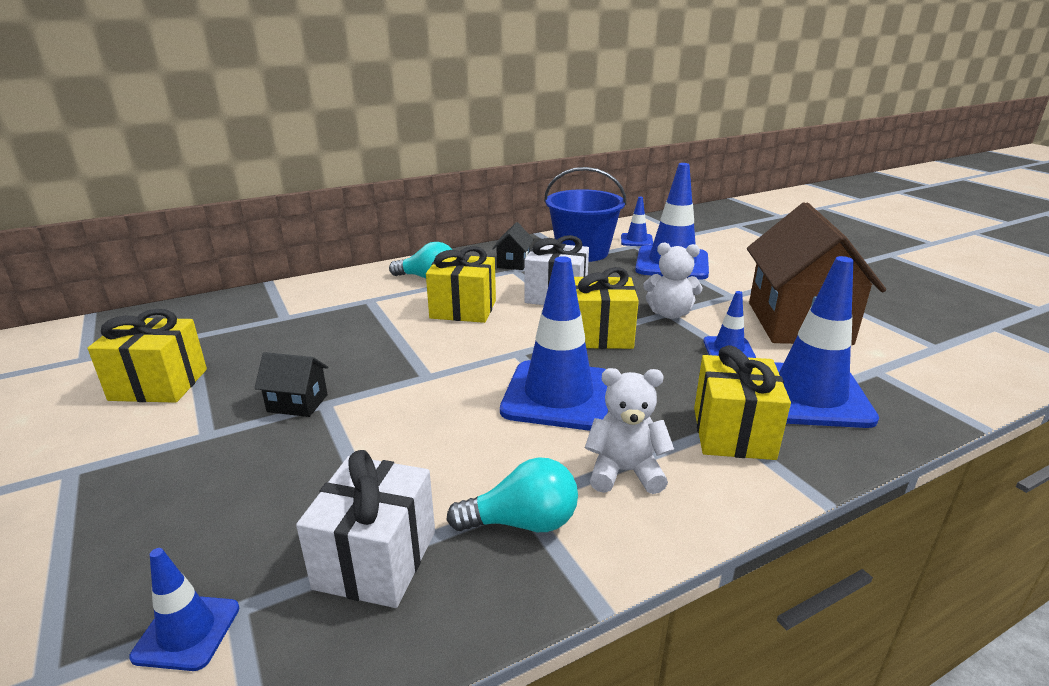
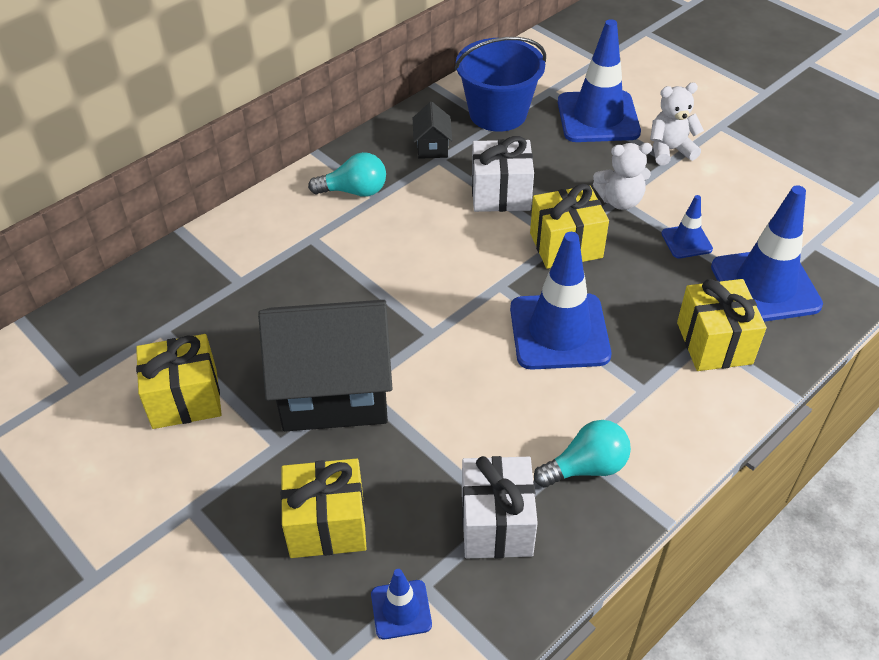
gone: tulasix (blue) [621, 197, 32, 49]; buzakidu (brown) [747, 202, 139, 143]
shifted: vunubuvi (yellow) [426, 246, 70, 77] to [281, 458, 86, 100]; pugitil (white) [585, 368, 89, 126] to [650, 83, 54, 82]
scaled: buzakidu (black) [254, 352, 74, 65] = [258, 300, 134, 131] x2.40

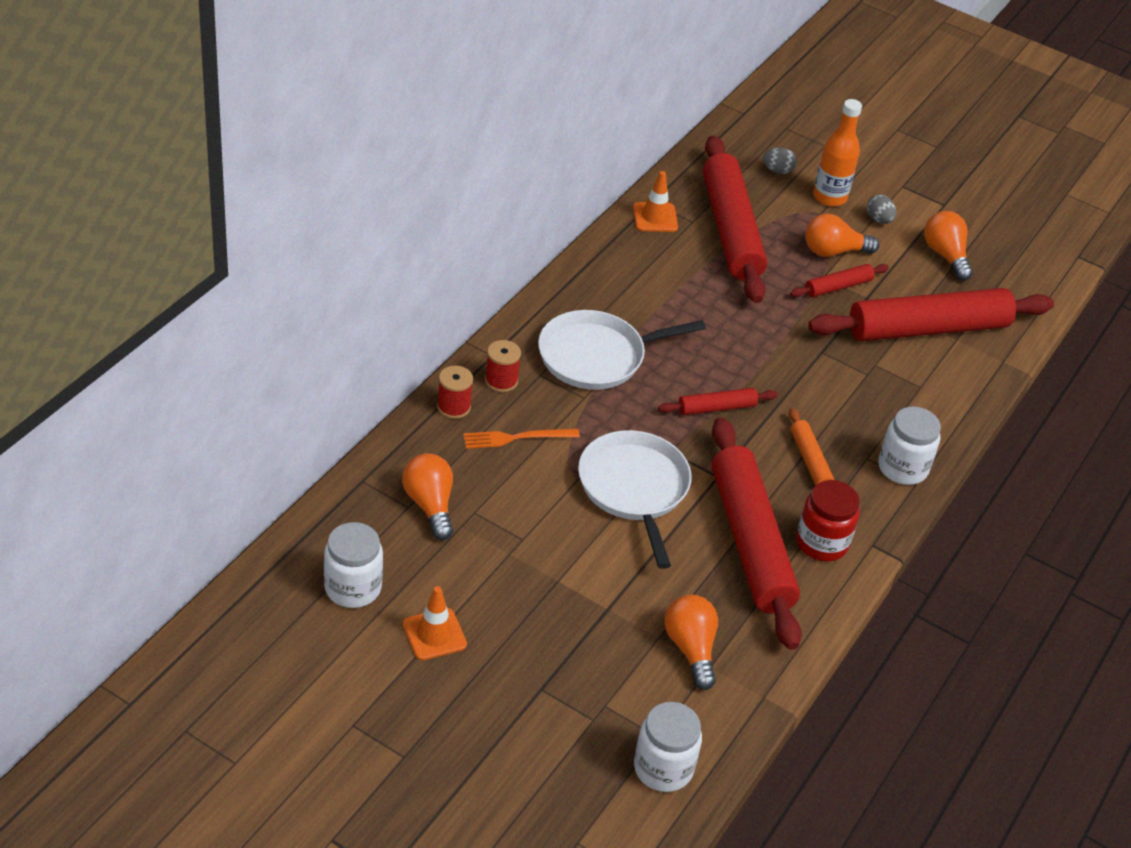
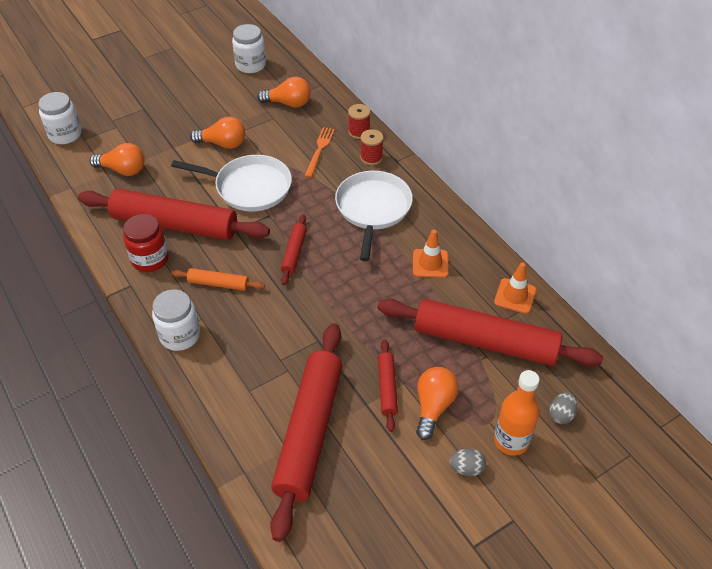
shifted: tulasix (orange) [403, 586, 64, 74] to [413, 230, 36, 48]; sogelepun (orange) [924, 211, 49, 70] to [190, 117, 55, 32]

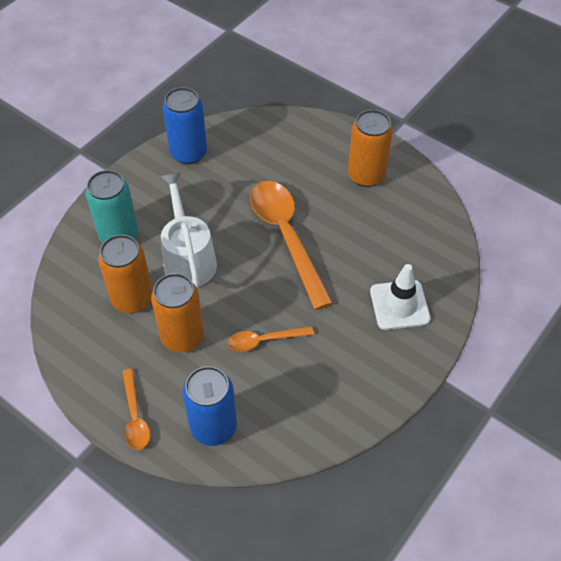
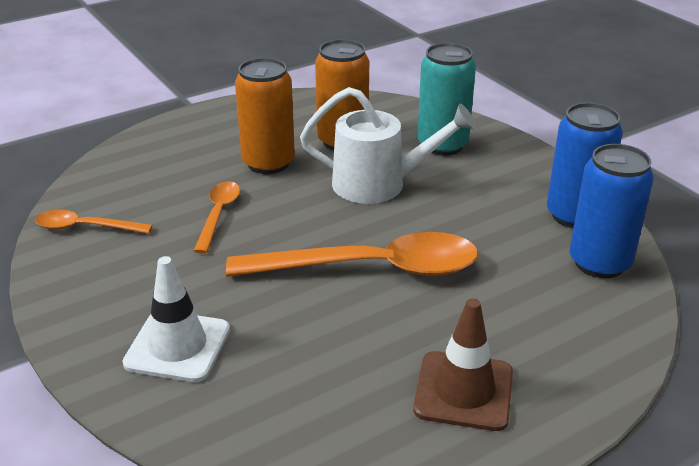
shifted: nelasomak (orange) [122, 369, 28, 81] to [35, 209, 117, 25]; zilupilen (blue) [183, 366, 54, 80] to [570, 144, 84, 134]
swapped: zilupilen (orange) [348, 110, 45, 77] to tulasix (brown) [413, 298, 100, 133]

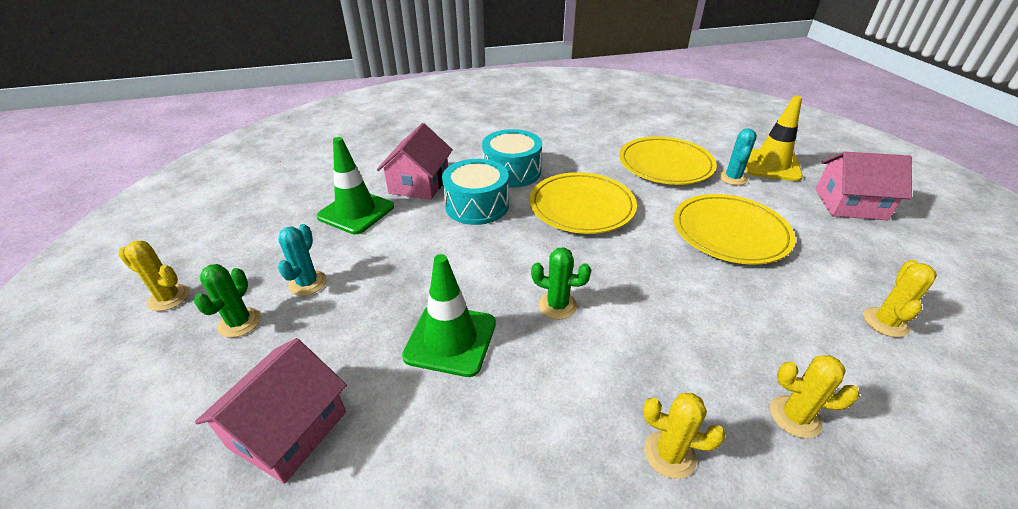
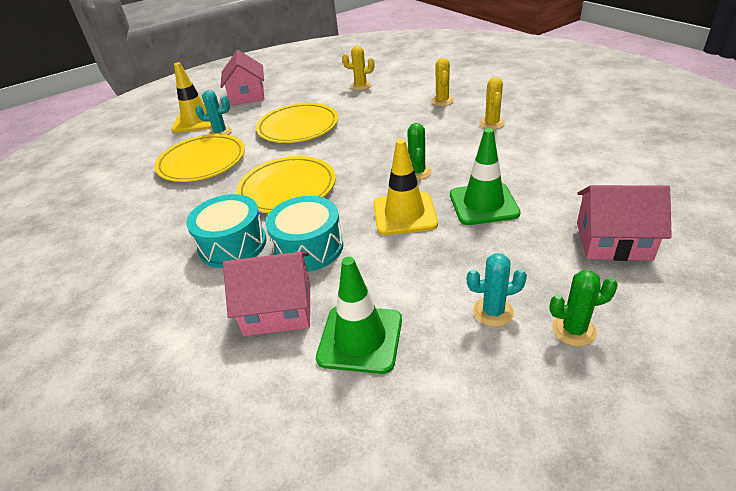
gone: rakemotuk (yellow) [118, 241, 72, 70]
new: tulasix (yellow) [373, 139, 65, 96]

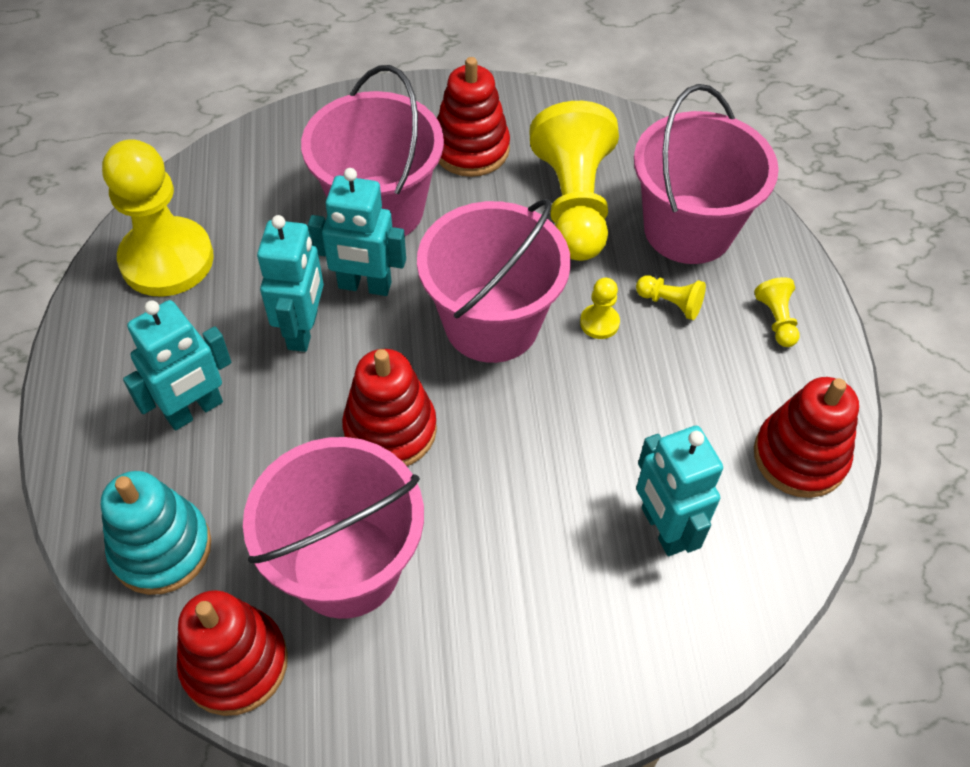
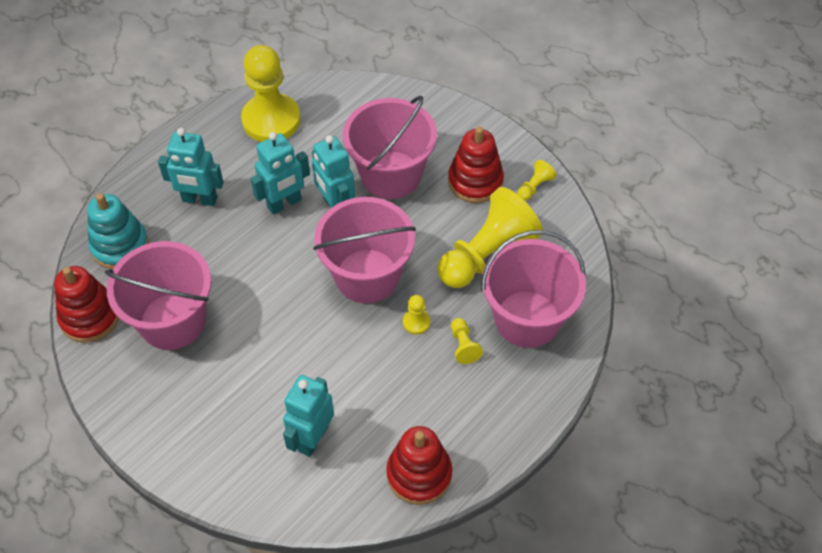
gone: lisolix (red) [342, 349, 95, 117]
shifted: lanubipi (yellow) [754, 277, 46, 70] to [518, 160, 38, 41]

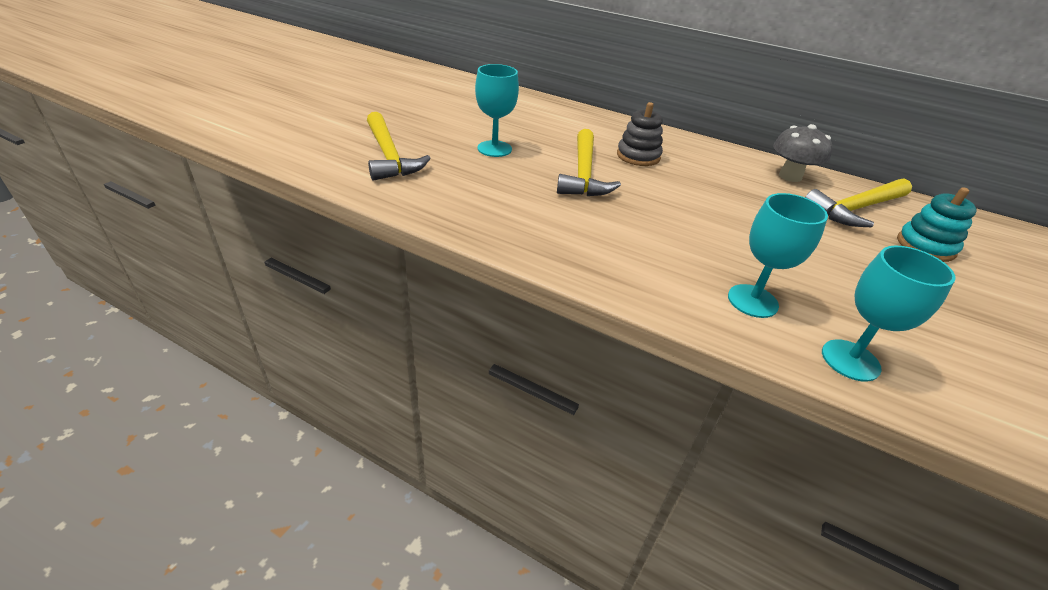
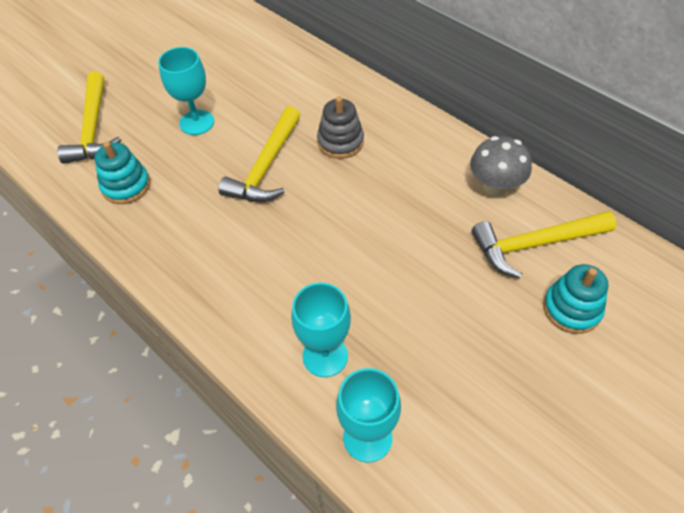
new: lisolix (turquoise) [94, 142, 56, 62]

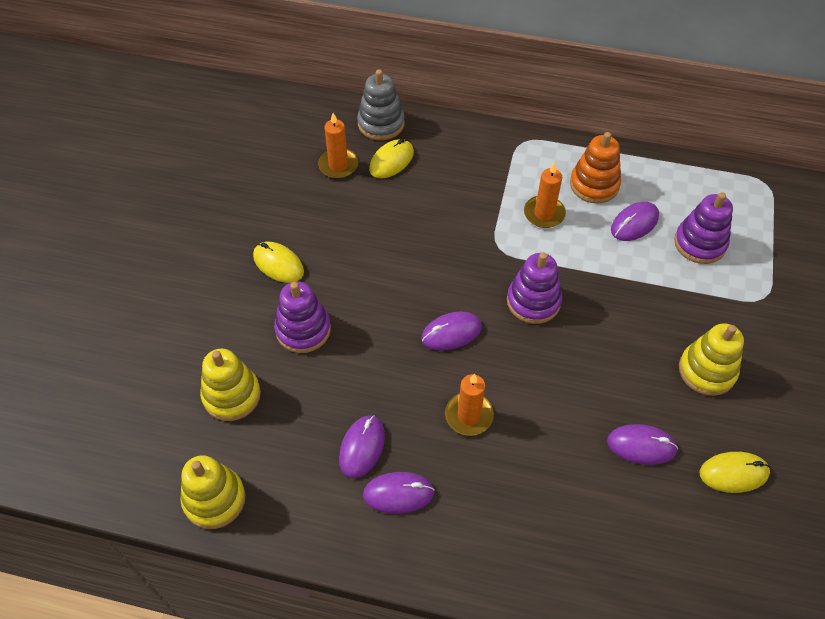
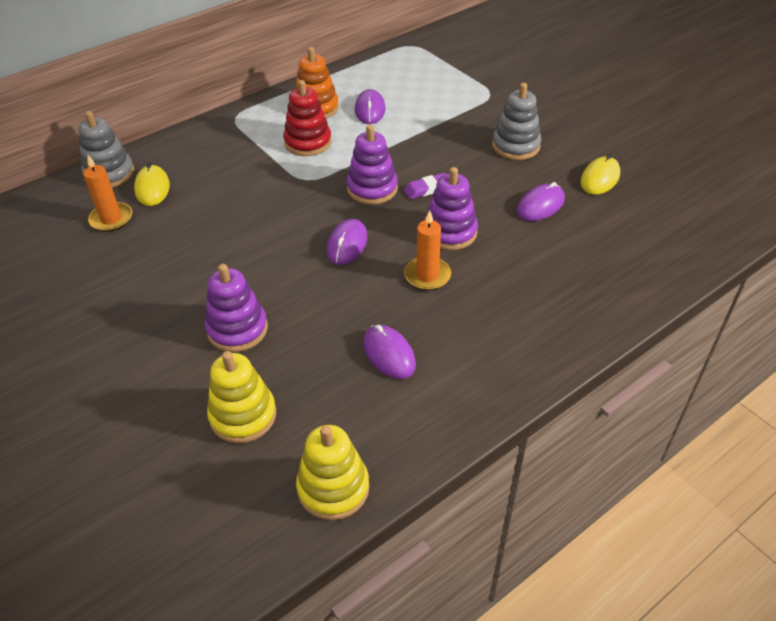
gone: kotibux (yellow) [253, 242, 51, 41]; kotibux (purple) [363, 472, 72, 42]
new: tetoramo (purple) [404, 173, 42, 26]
shifted: lisolix (purple) [674, 192, 59, 72] to [424, 167, 54, 83]
swapped: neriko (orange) [524, 162, 42, 66] to lisolix (red) [283, 80, 49, 76]
repainted: lisolix (yellow) [679, 323, 65, 73] to lisolix (grey) [492, 83, 49, 77]

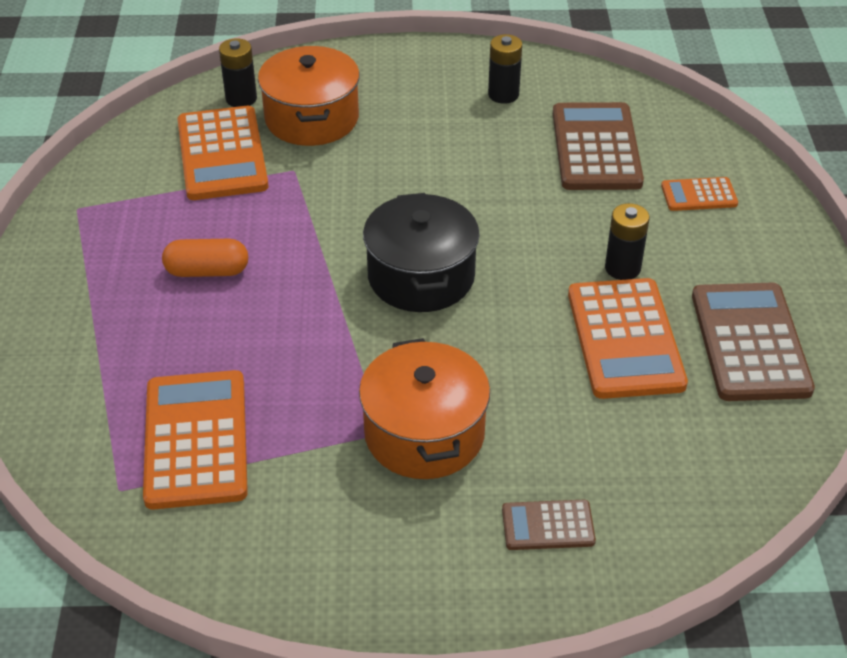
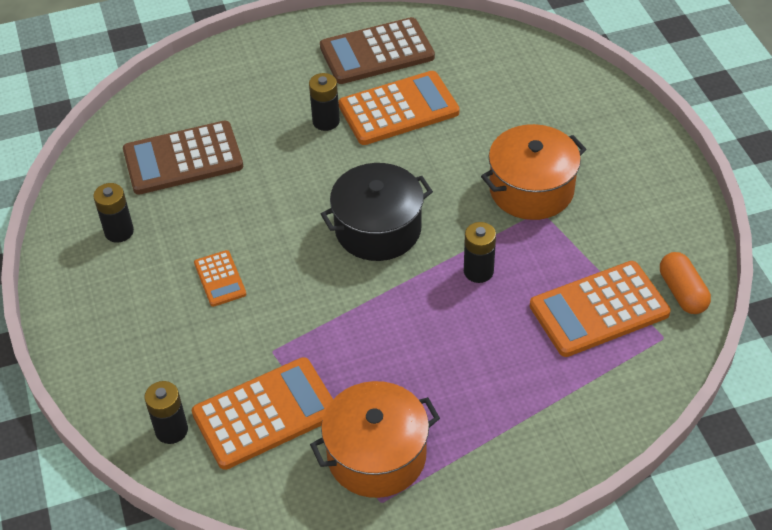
gone: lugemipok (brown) [502, 500, 94, 50]
new: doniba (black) [464, 222, 32, 61]
shifted: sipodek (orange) [162, 239, 86, 38] to [660, 252, 51, 62]; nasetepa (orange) [258, 46, 102, 100] to [310, 381, 130, 117]; lugemipok (orange) [661, 177, 77, 34] to [194, 250, 53, 57]

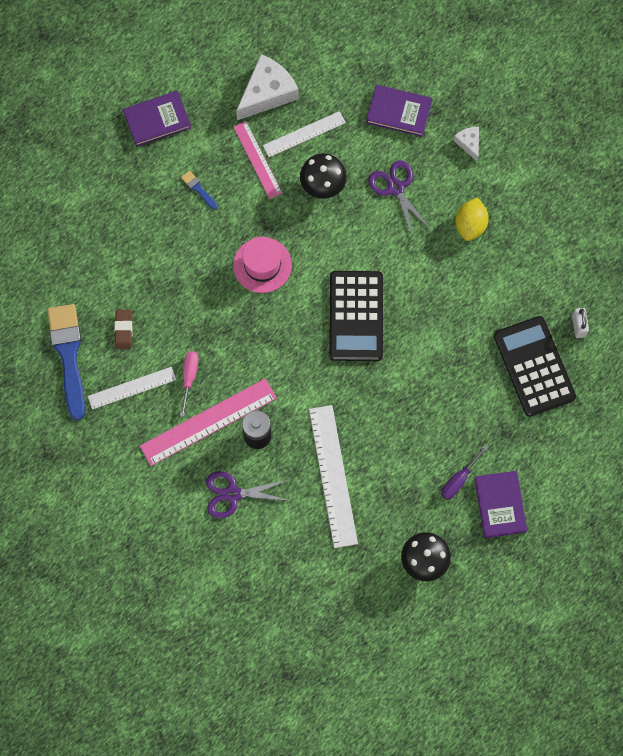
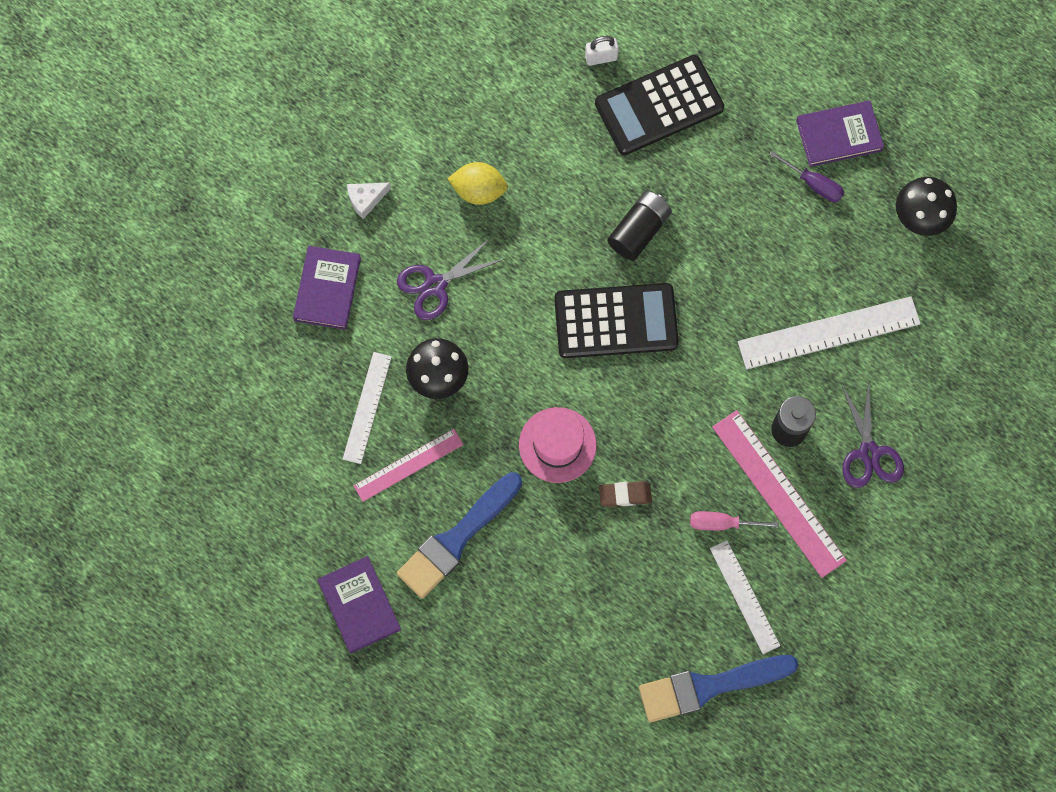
gone: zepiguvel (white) [236, 54, 63, 66]
new: doniba (black) [608, 191, 64, 70]
shifted: tetoramo (brown) [114, 310, 19, 39] to [599, 481, 53, 26]
rotated: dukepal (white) [263, 111, 83, 46] = [343, 352, 49, 112] 45 degrees clockwise
scaled: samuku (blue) [181, 171, 37, 39] = [397, 472, 125, 126] x2.38

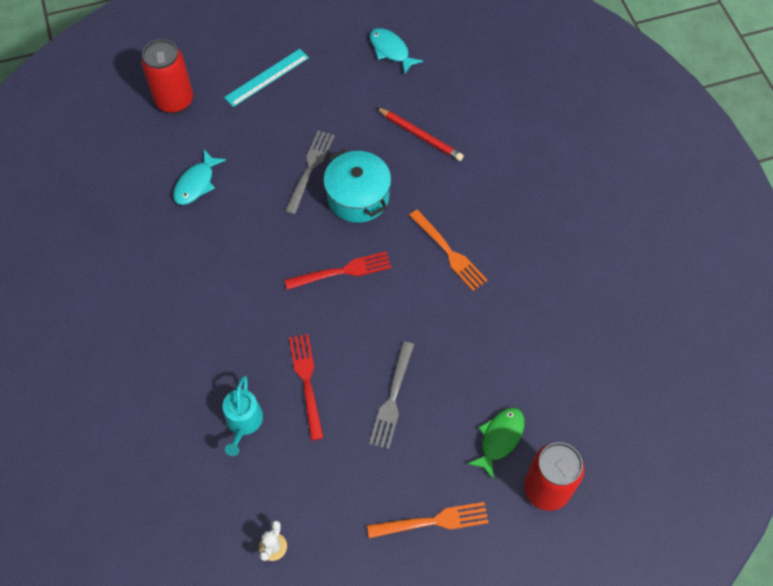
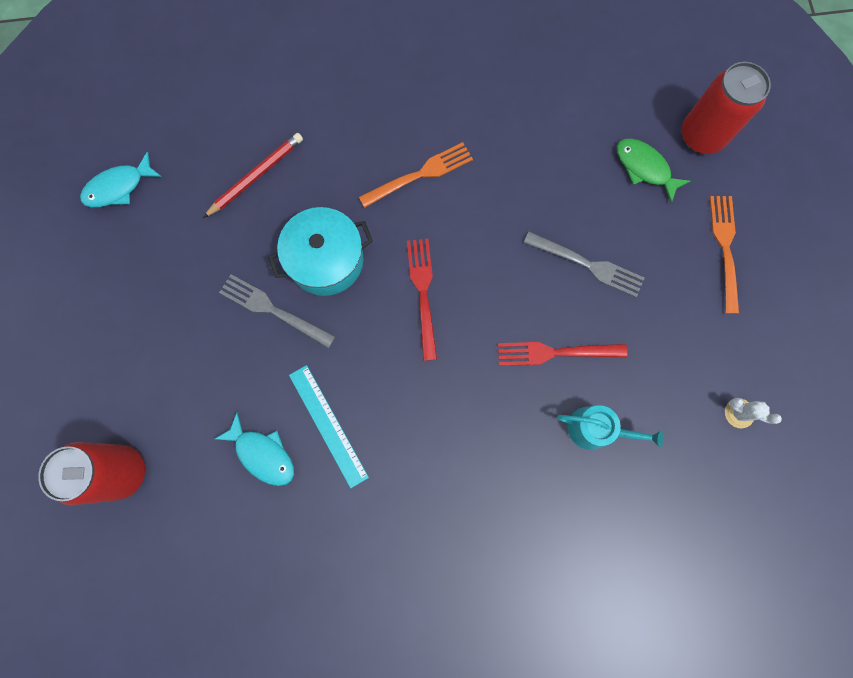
shifted: dukepal (turquoise) [224, 49, 85, 58] to [289, 365, 80, 123]

